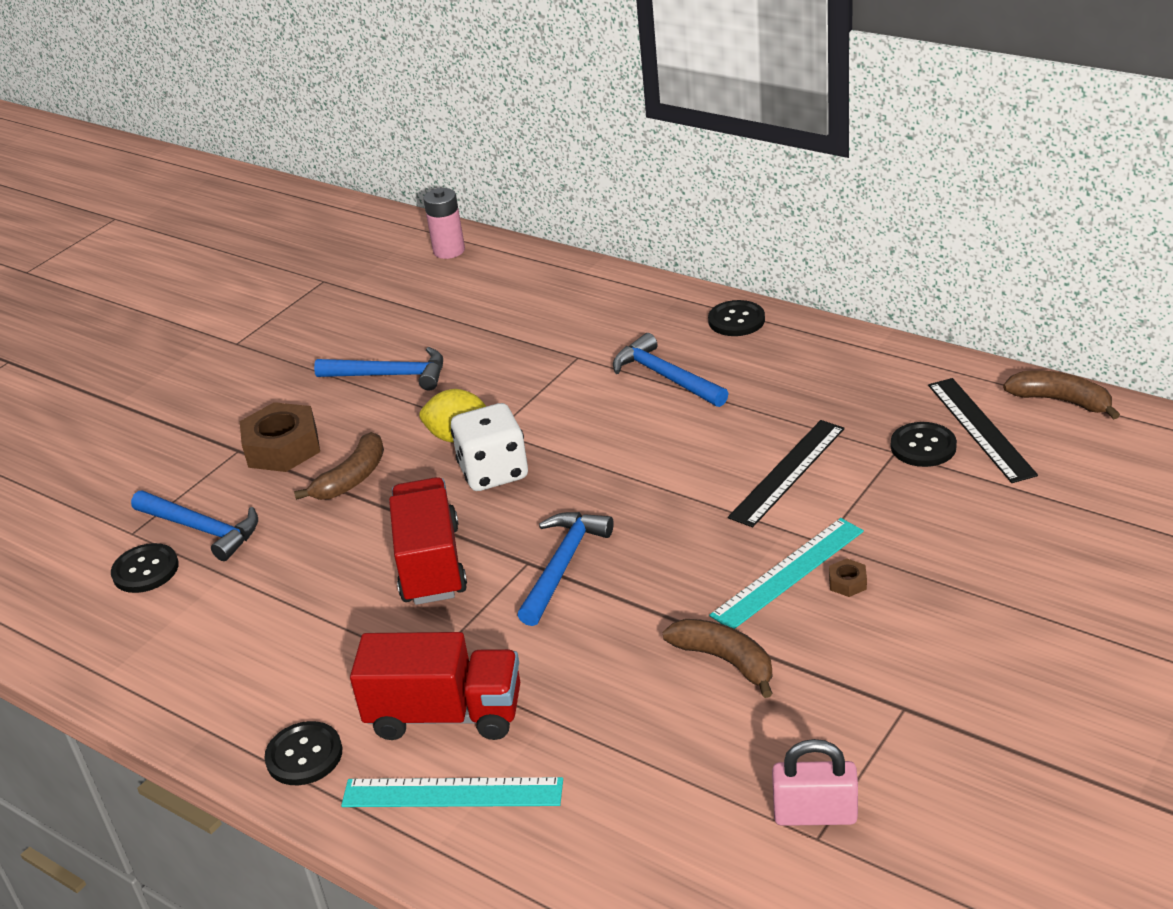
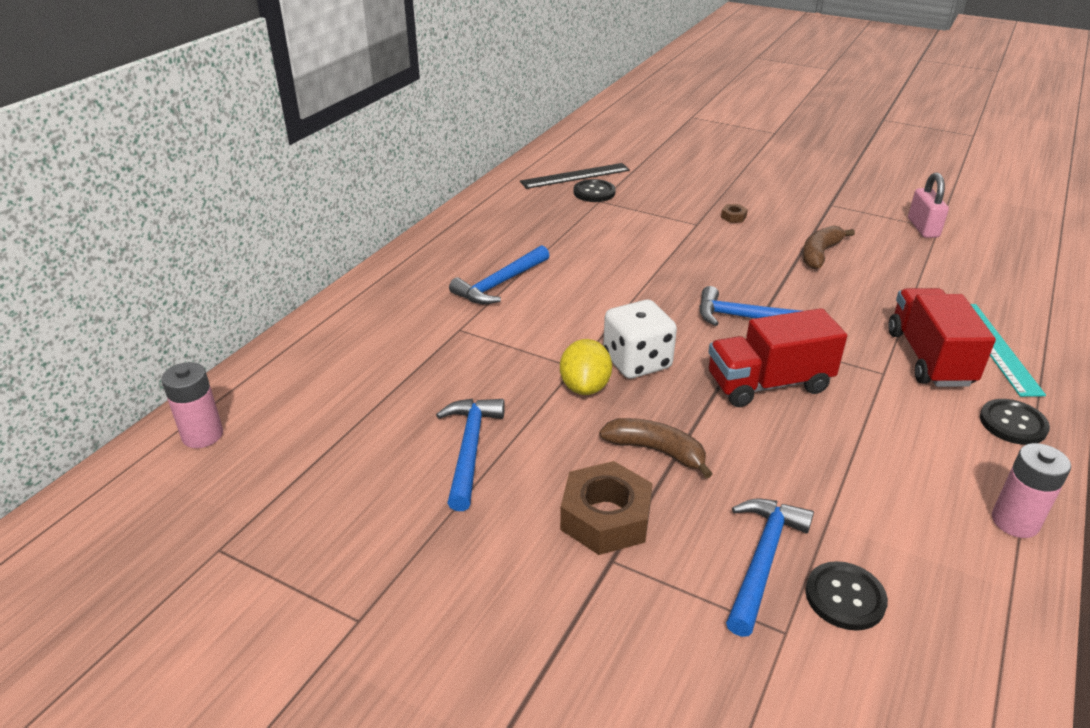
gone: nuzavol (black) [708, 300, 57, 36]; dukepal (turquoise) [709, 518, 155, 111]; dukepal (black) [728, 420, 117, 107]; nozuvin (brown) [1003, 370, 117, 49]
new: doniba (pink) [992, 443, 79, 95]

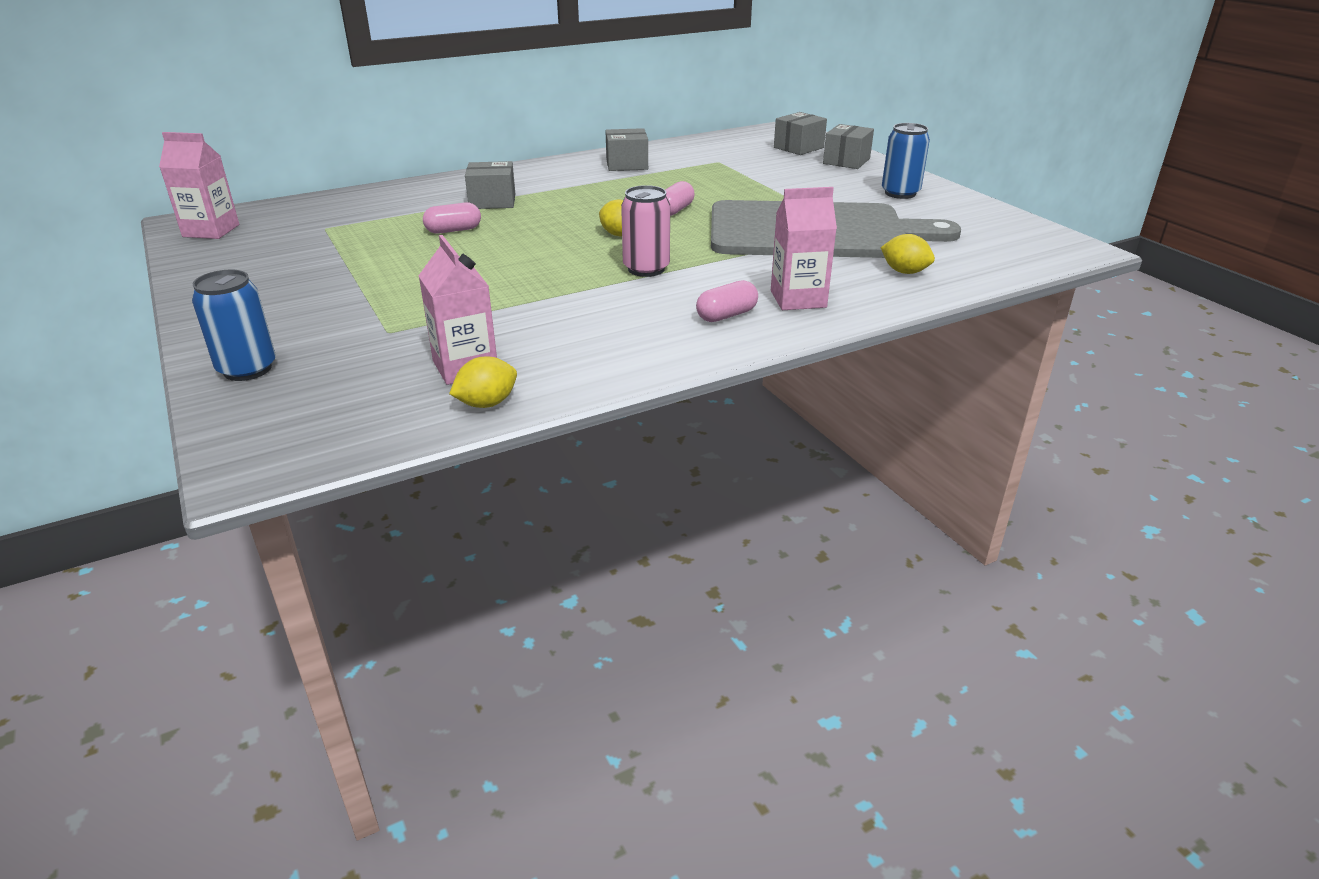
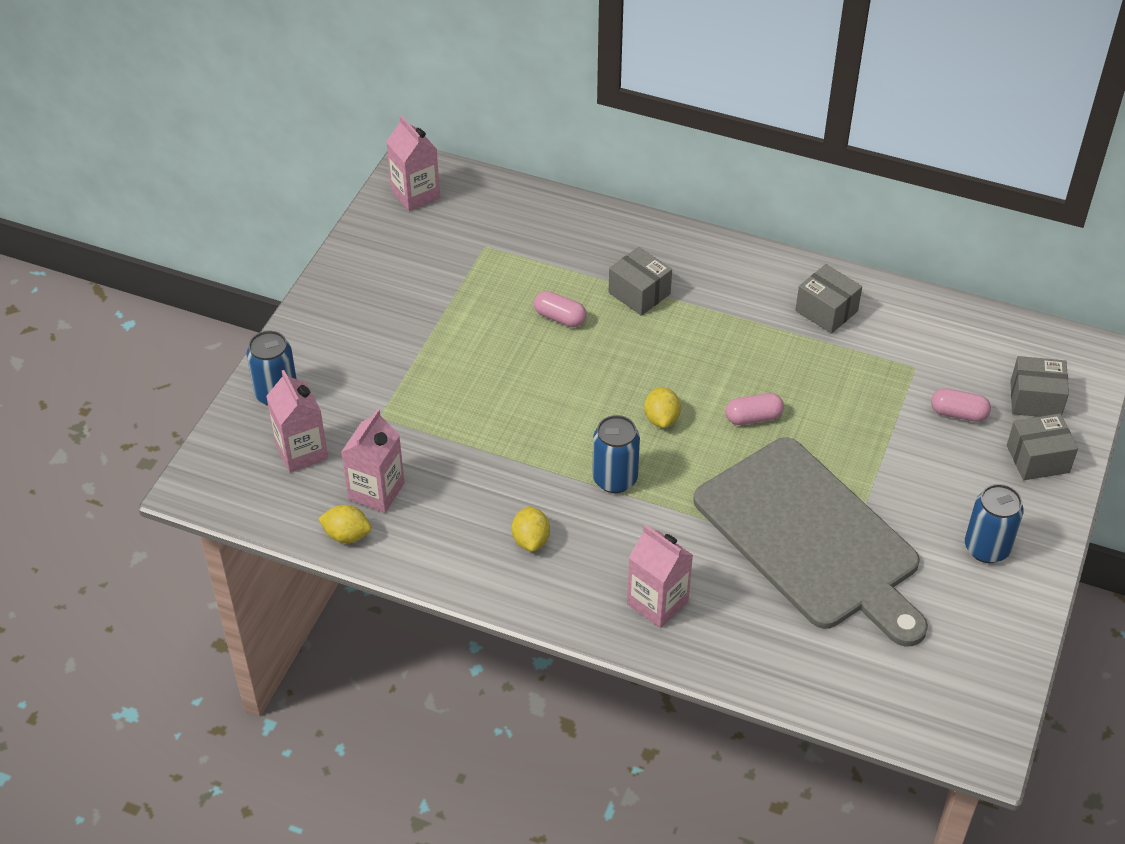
new: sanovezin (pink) [266, 370, 62, 103]
shifted: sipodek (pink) [696, 280, 62, 42] to [931, 388, 60, 34]; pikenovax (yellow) [880, 234, 55, 40] to [512, 506, 38, 46]
repainted: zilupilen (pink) [621, 185, 49, 92] to zilupilen (blue) [592, 415, 48, 78]

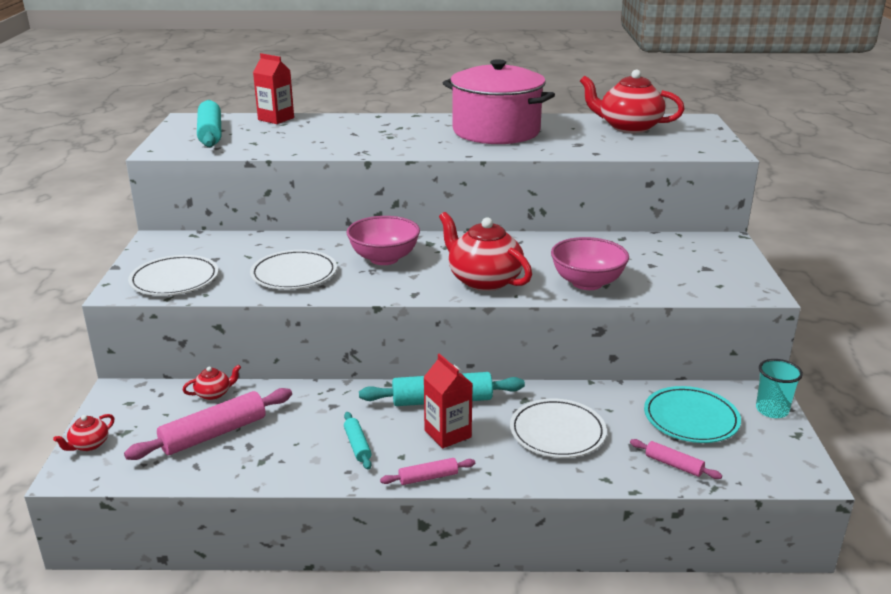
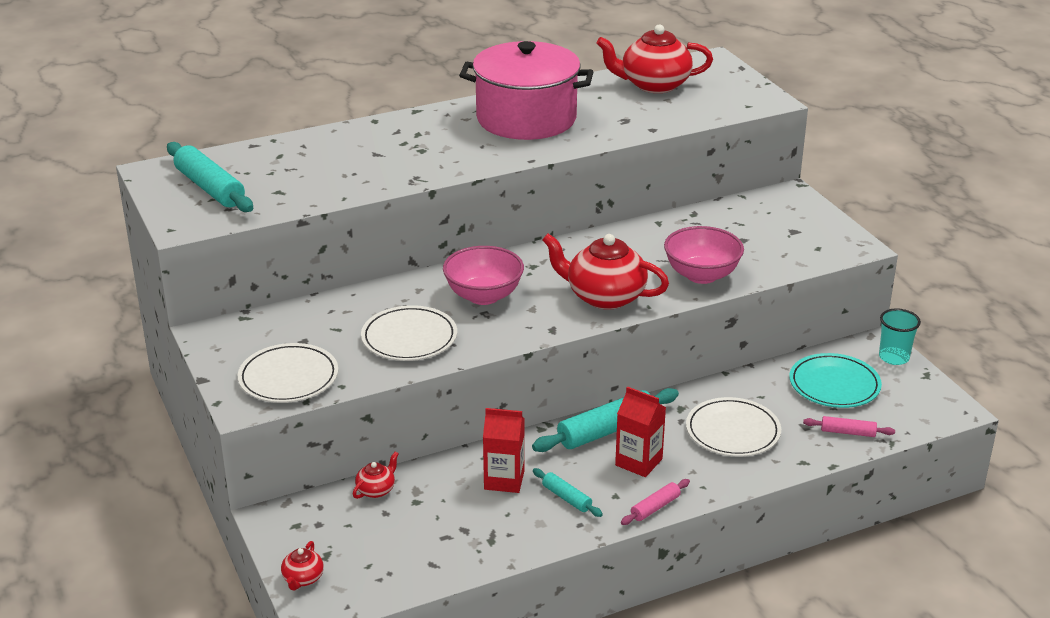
gone: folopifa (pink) [124, 388, 168, 72]
shifted: sanovezin (red) [253, 53, 41, 71] to [483, 408, 42, 85]

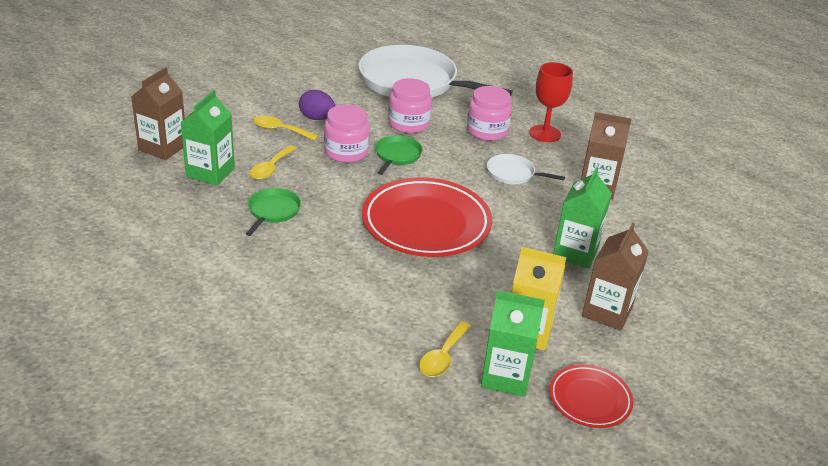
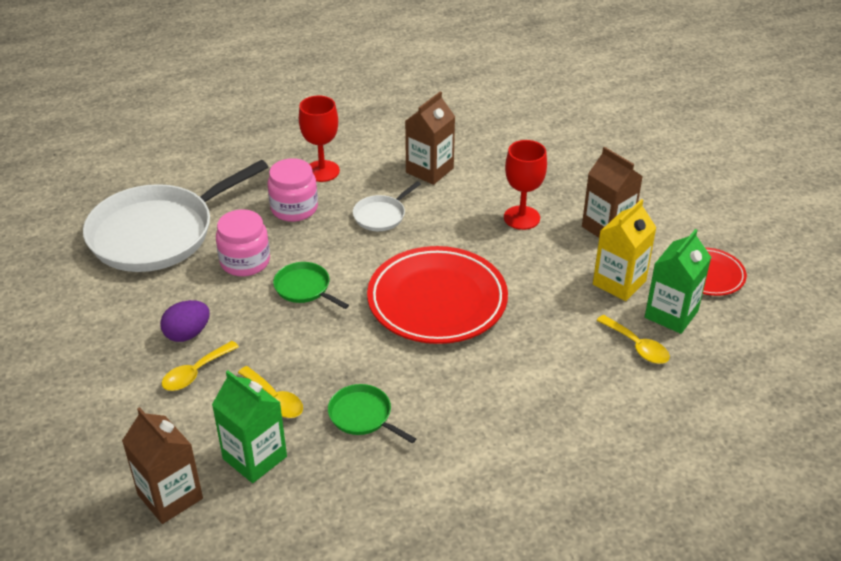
gone: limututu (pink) [324, 105, 46, 58]
swapped: sanovezin (green) [553, 167, 59, 101] to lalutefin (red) [504, 140, 43, 90]

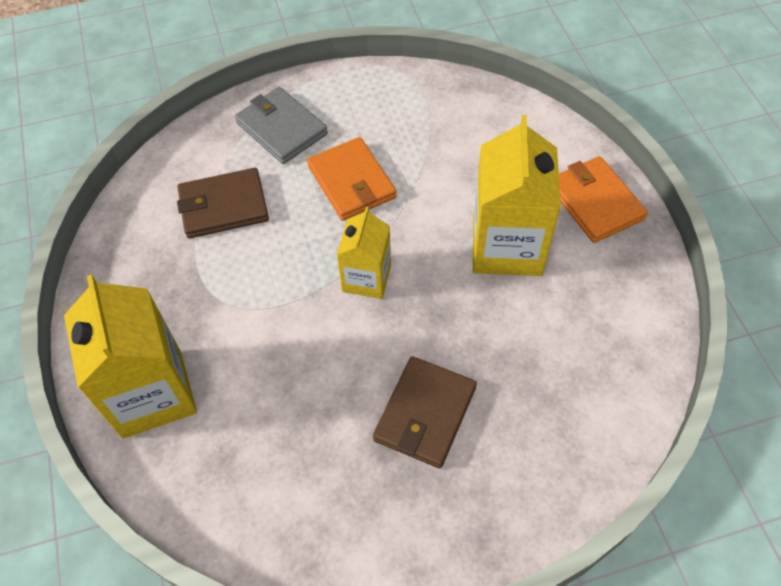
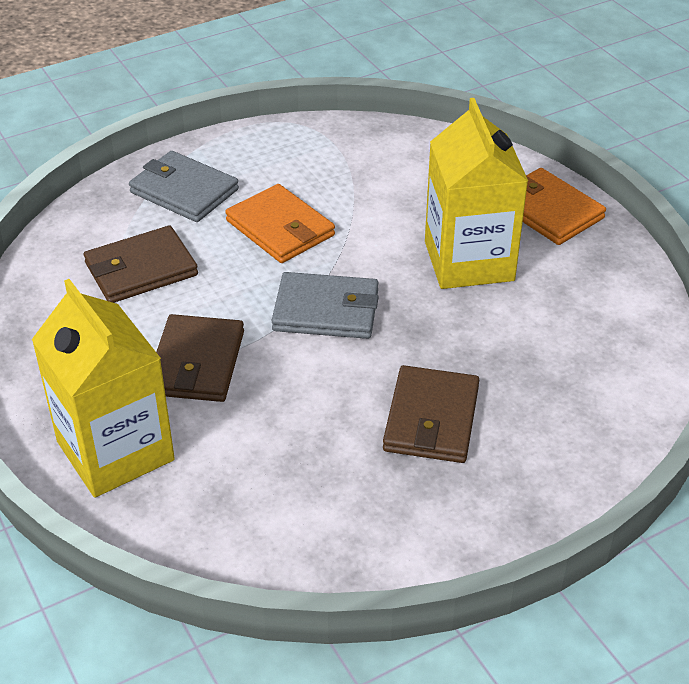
new: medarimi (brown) [156, 314, 88, 88]
swapped: sanovezin (yellow) [337, 207, 54, 92] to medarimi (grey) [271, 272, 108, 67]

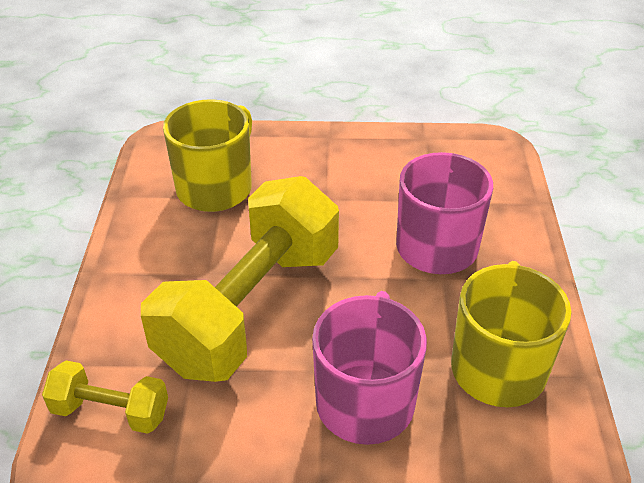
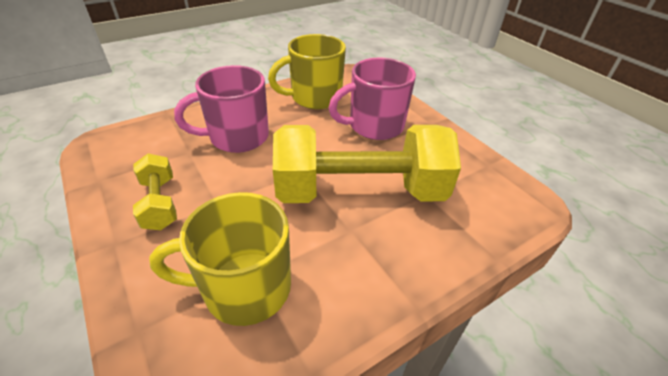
shifted: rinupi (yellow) [42, 360, 126, 74] to [133, 153, 44, 77]

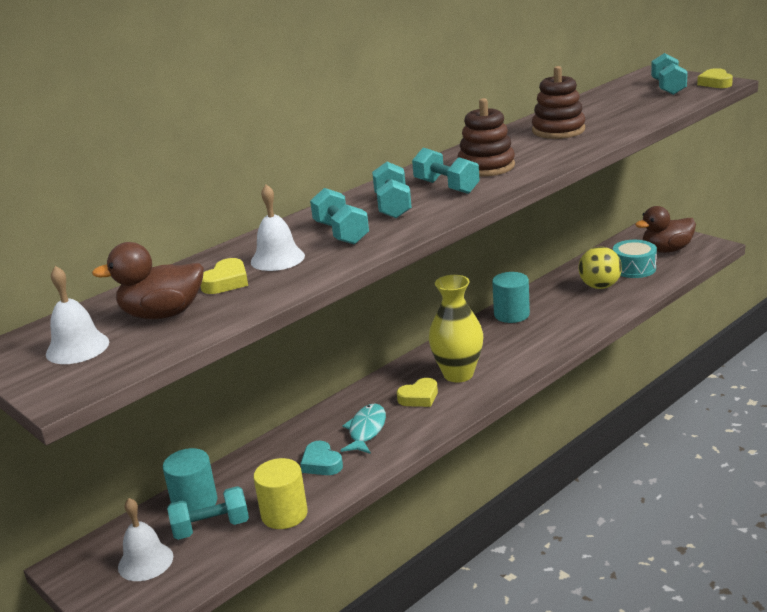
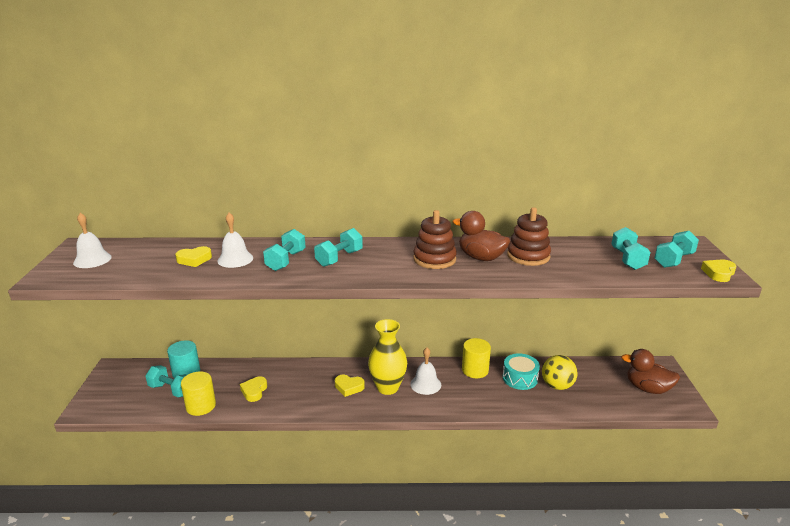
gone: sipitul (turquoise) [340, 404, 46, 50]
shifted: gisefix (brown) [92, 242, 112, 77] to [452, 211, 58, 50]; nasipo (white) [118, 498, 55, 83] to [410, 348, 31, 47]; rinupi (turquoise) [412, 148, 68, 46] to [611, 227, 40, 43]; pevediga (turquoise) [613, 240, 44, 38] to [503, 353, 37, 37]
repainted: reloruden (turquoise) [300, 441, 43, 34] to reloruden (yellow) [240, 376, 27, 26]; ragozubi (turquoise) [492, 272, 38, 51] to ragozubi (yellow) [462, 338, 29, 40]

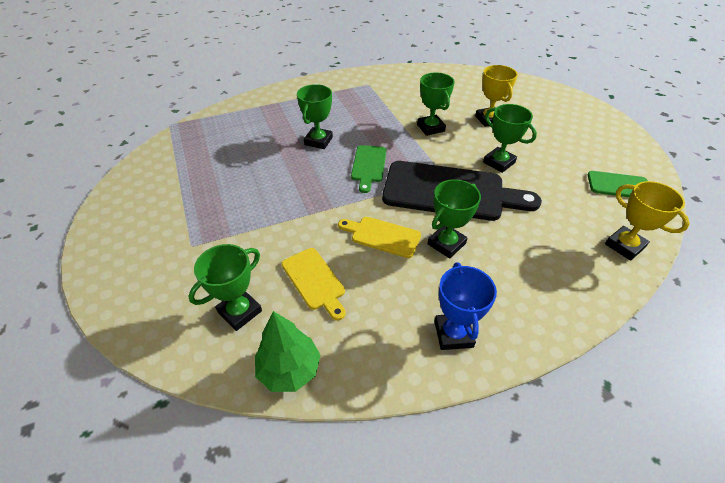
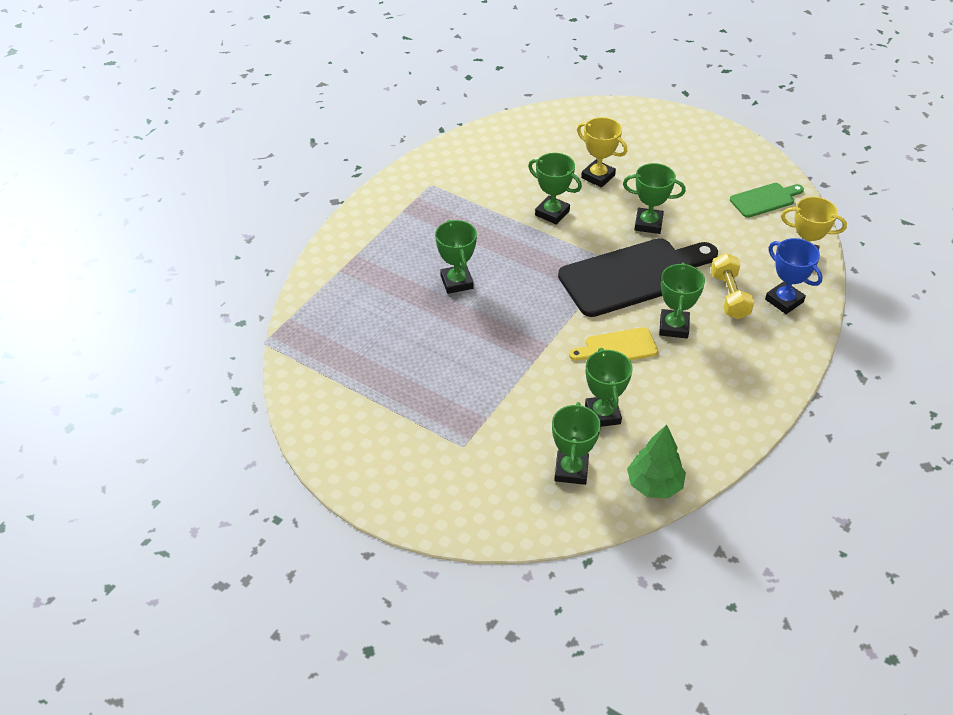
gone: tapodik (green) [351, 145, 35, 48]
new: rinupi (yellow) [711, 253, 43, 66]
shifted: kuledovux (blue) [434, 263, 63, 87] to [765, 238, 58, 76]
swapped: tapodik (yellow) [282, 248, 64, 72] to kuledovux (green) [585, 348, 48, 79]

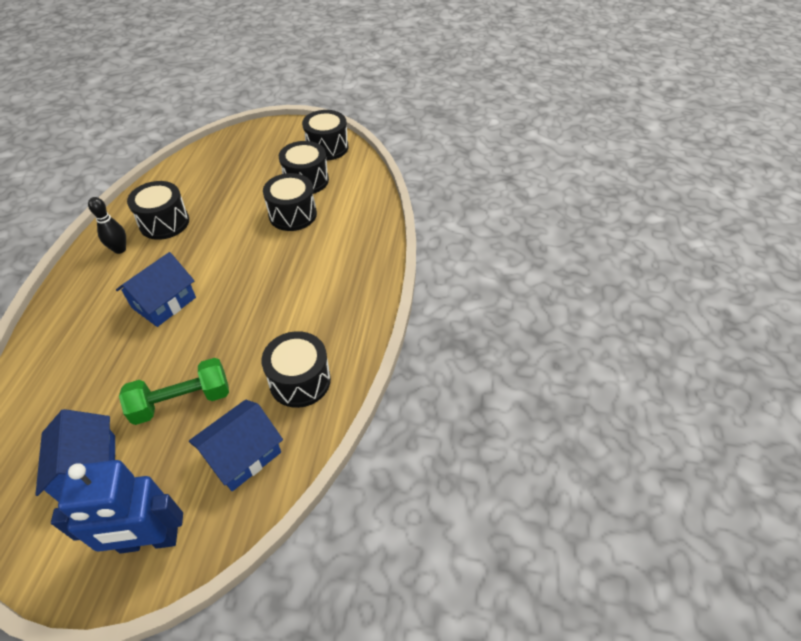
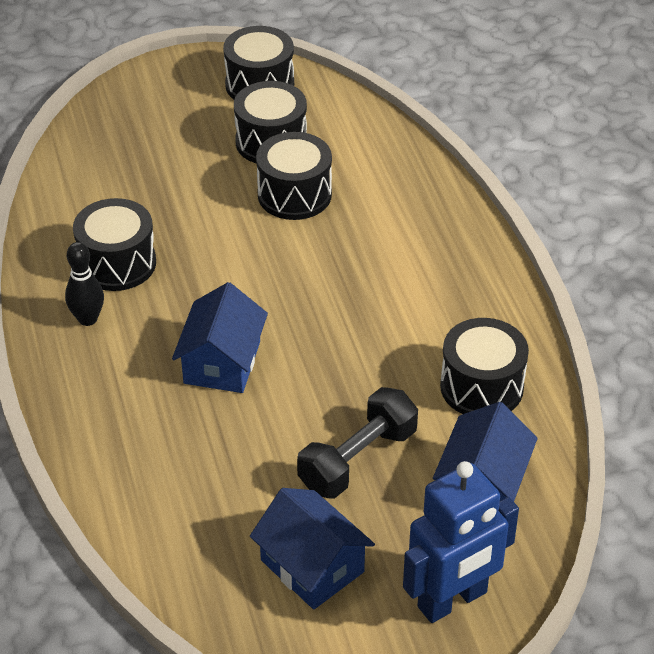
repainted: rinupi (green) [119, 358, 110, 67] to rinupi (black) [297, 387, 121, 112]

